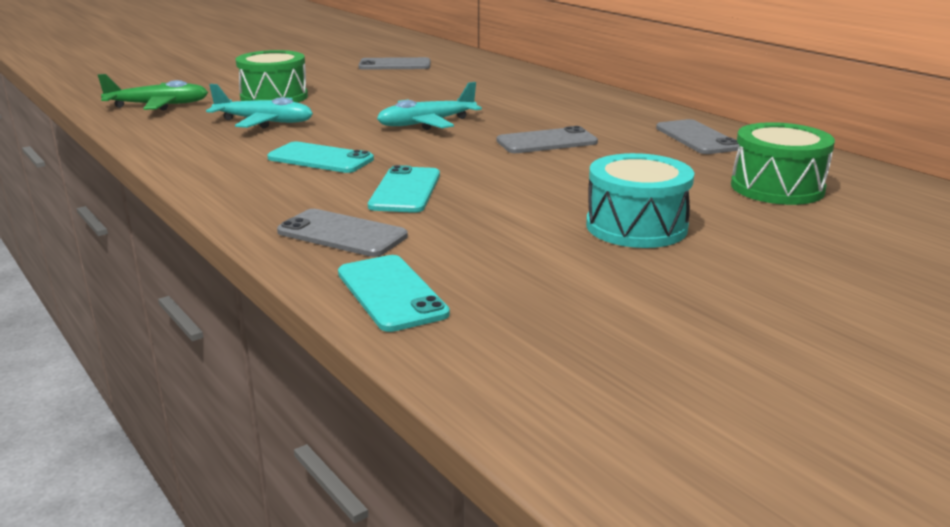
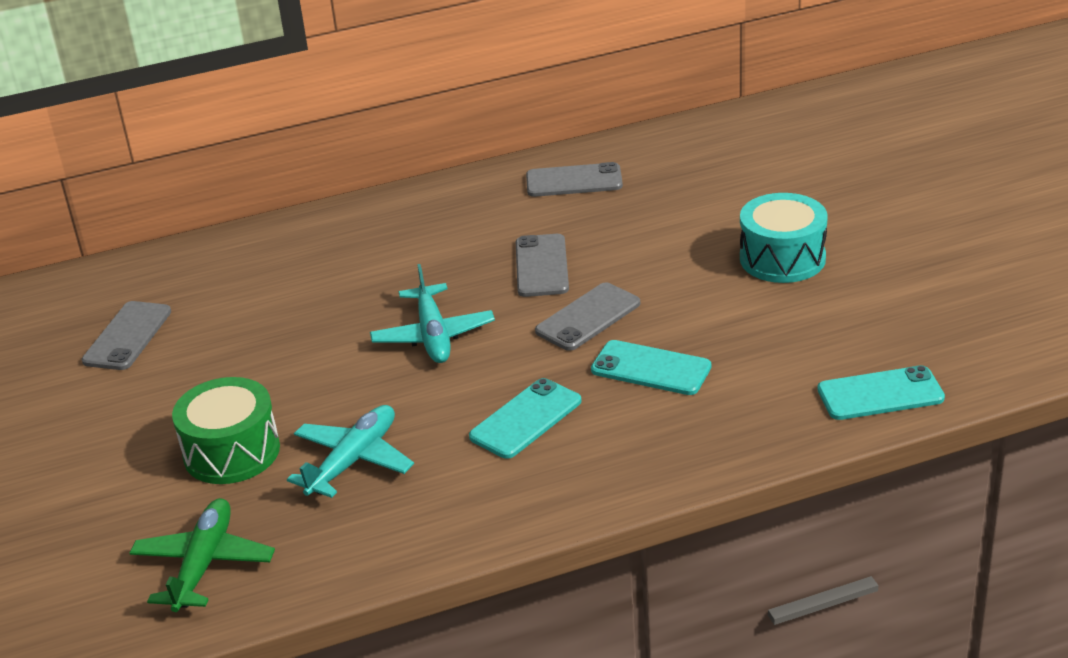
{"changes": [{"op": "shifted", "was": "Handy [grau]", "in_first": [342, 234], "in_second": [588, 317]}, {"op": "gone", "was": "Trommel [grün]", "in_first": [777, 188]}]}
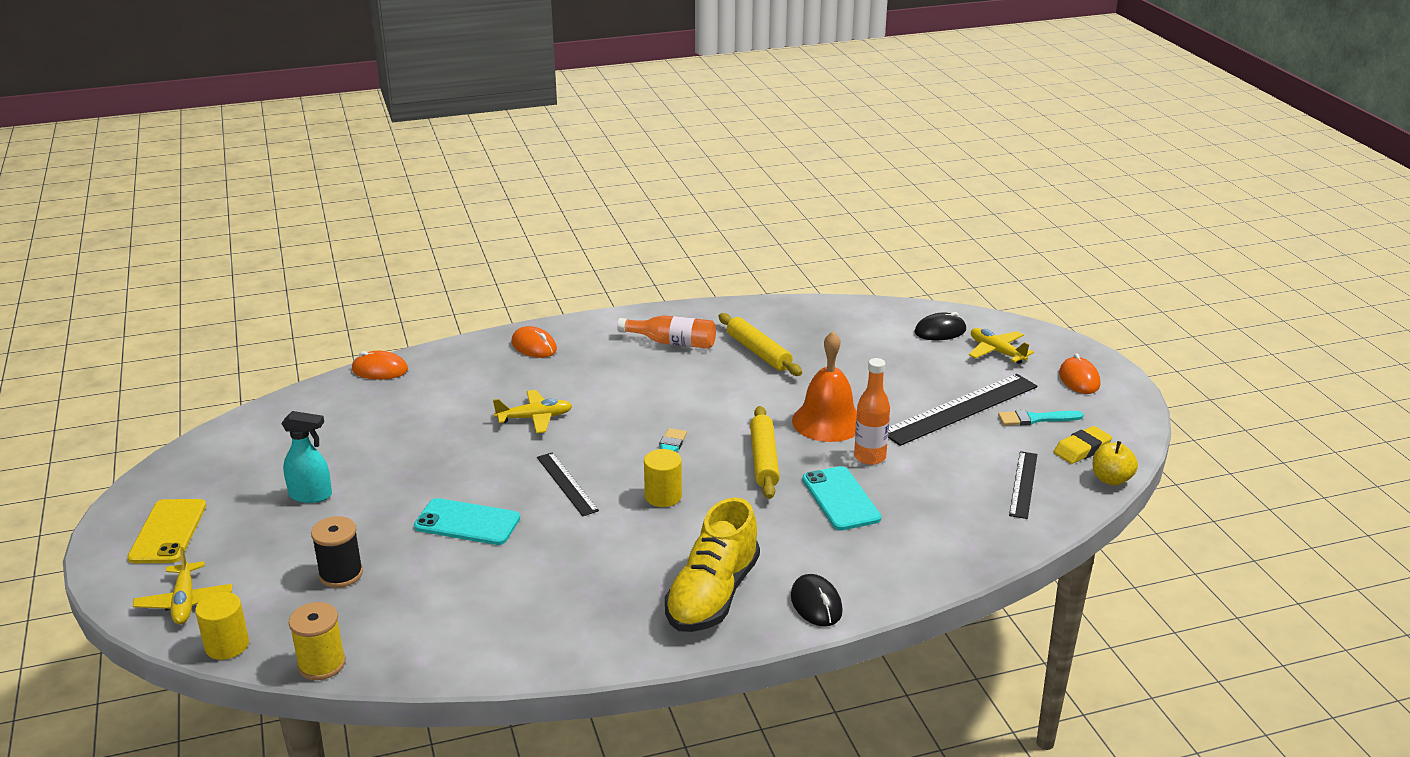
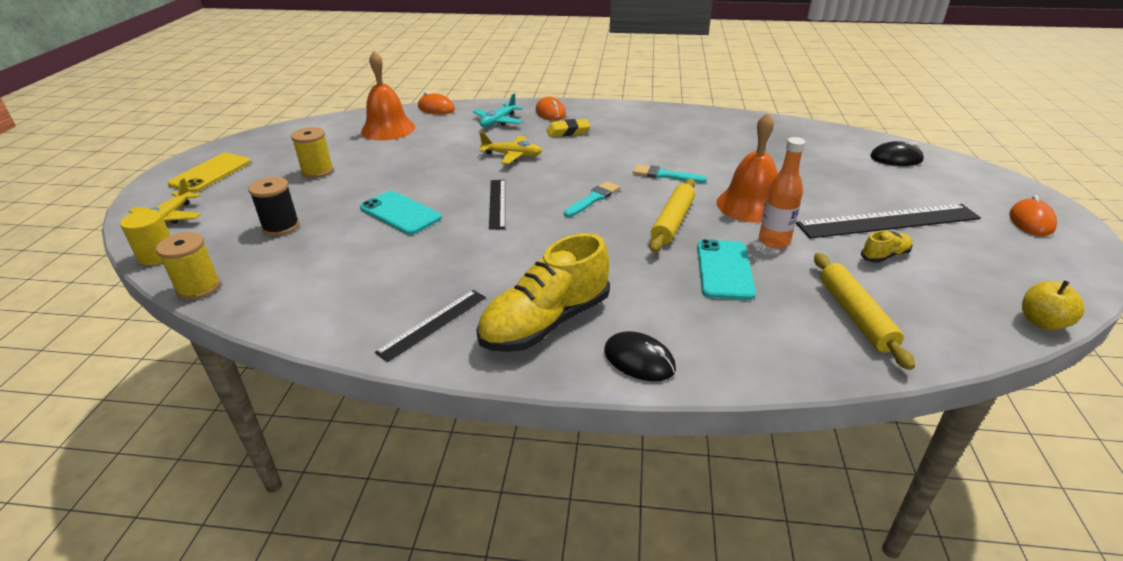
{"changes": [{"op": "swapped", "was": "Sprühflasche [türkis]", "now": "Garnrolle [gelb]", "in_first": [311, 495], "in_second": [317, 171]}, {"op": "new", "now": "Glocke [orange]", "in_second": [388, 129]}, {"op": "shifted", "was": "Lineal [schwarz]", "in_first": [1023, 484], "in_second": [433, 324]}, {"op": "new", "now": "Flugzeug [türkis]", "in_second": [498, 121]}, {"op": "shifted", "was": "Radiergummi [gelb]", "in_first": [1082, 449], "in_second": [568, 132]}, {"op": "rotated", "was": "Computermaus [schwarz]", "in_first": [816, 604], "in_second": [639, 360], "clockwise": -60}, {"op": "shifted", "was": "Pinsel [türkis]", "in_first": [1036, 419], "in_second": [665, 175]}, {"op": "shifted", "was": "Nudelholz [gelb]", "in_first": [759, 352], "in_second": [855, 315]}, {"op": "new", "now": "Schuh [gelb]", "in_second": [884, 256]}, {"op": "gone", "was": "Flasche [orange]", "in_first": [672, 342]}, {"op": "gone", "was": "Vollzylinder [gelb]", "in_first": [663, 496]}, {"op": "gone", "was": "Flugzeug [gelb]", "in_first": [996, 352]}]}
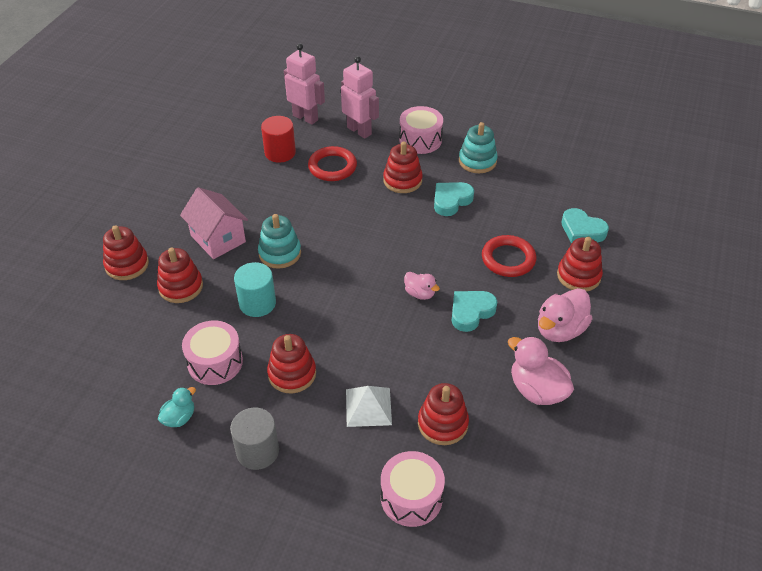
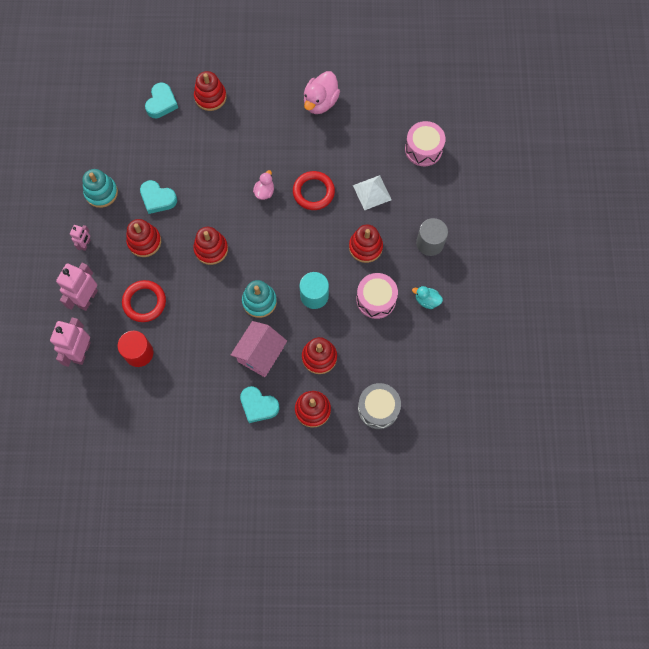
{"changes": [{"op": "swapped", "was": "Trommel [rosa]", "now": "Roboter [rosa]", "in_first": [420, 140], "in_second": [86, 244]}, {"op": "shifted", "was": "Stapelspielzeug [rot]", "in_first": [442, 424], "in_second": [211, 249]}, {"op": "shifted", "was": "Herz [türkis]", "in_first": [471, 312], "in_second": [258, 406]}, {"op": "shifted", "was": "Ring [rot]", "in_first": [508, 259], "in_second": [313, 192]}, {"op": "new", "now": "Trommel [grau]", "in_second": [378, 408]}, {"op": "gone", "was": "Ente [rosa]", "in_first": [560, 330]}]}
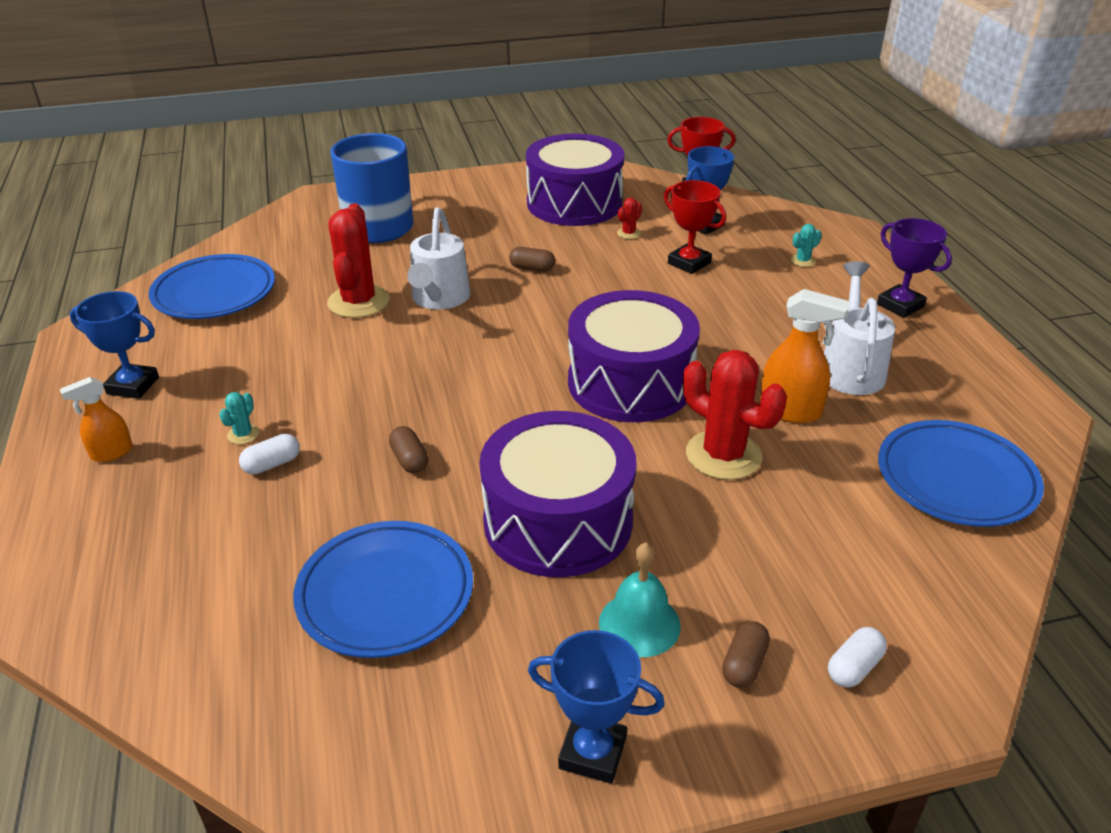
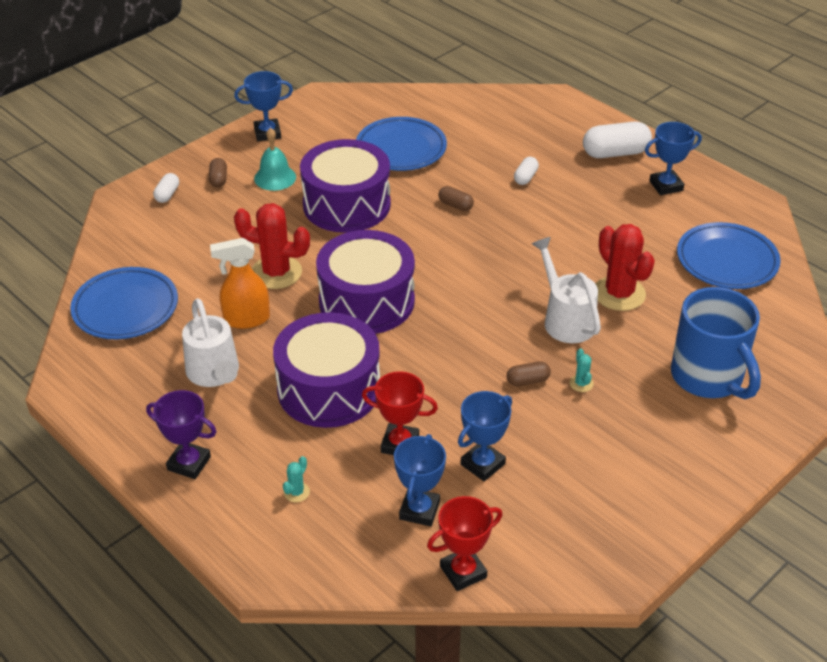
{"changes": [{"op": "shifted", "was": "Trommel [lila]", "in_first": [574, 203], "in_second": [329, 389]}, {"op": "swapped", "was": "Kaktus [rot]", "now": "Pokal [blau]", "in_first": [628, 233], "in_second": [482, 464]}, {"op": "shifted", "was": "Kaktus [türkis]", "in_first": [243, 434], "in_second": [581, 383]}, {"op": "swapped", "was": "Sprühflasche [orange]", "now": "Kapsel [weiß]", "in_first": [111, 453], "in_second": [615, 153]}]}
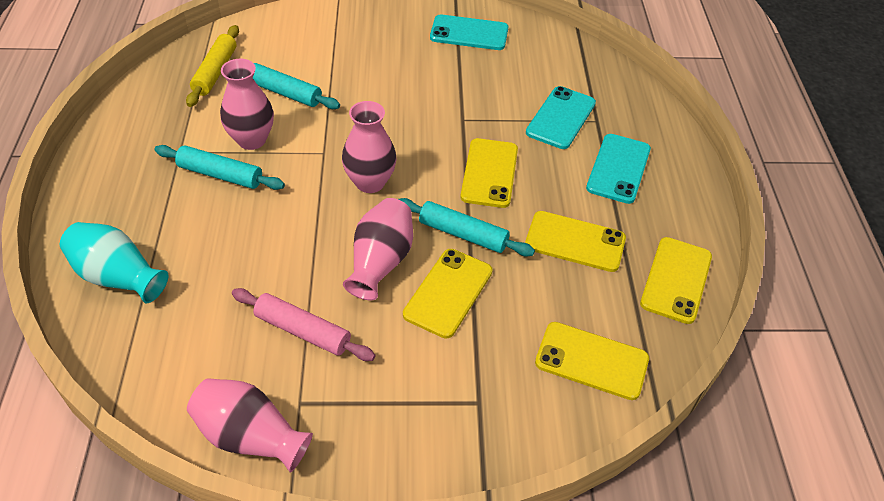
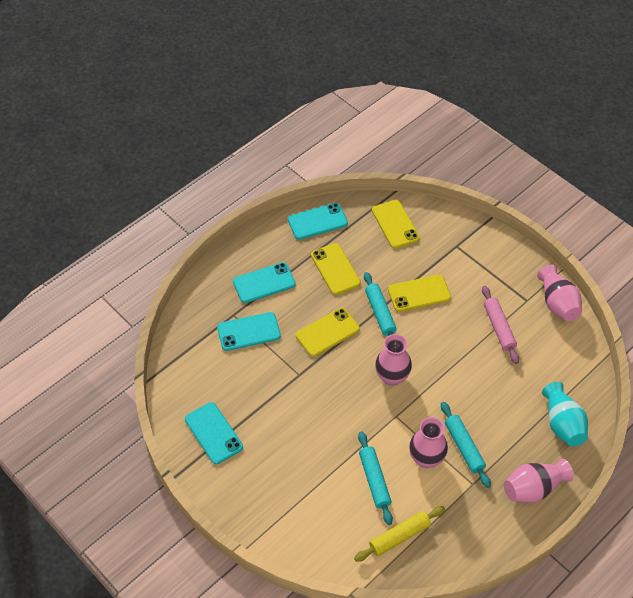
{"changes": [{"op": "repainted", "was": "Handy [gelb]", "now": "Handy [türkis]", "in_first": [676, 280], "in_second": [317, 221]}, {"op": "shifted", "was": "Vase [rosa]", "in_first": [380, 262], "in_second": [533, 488]}]}
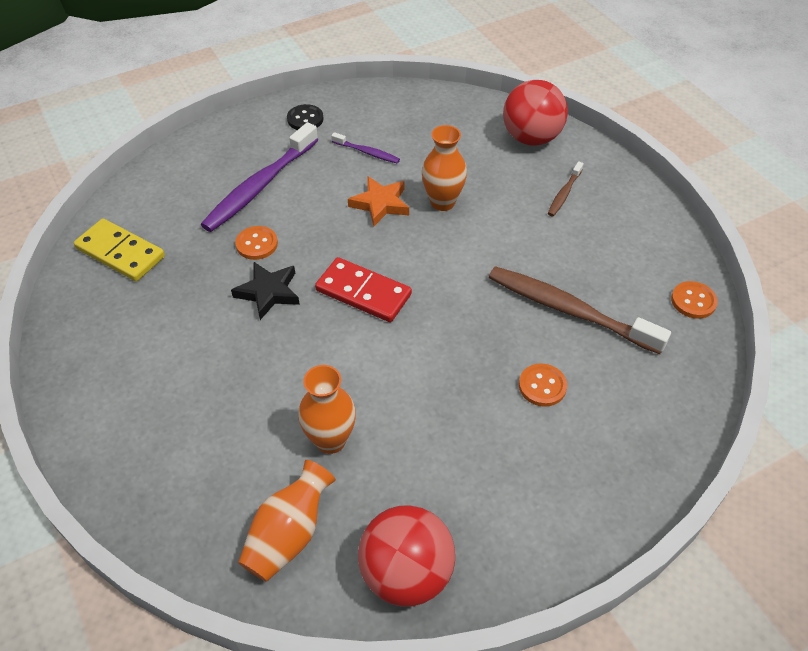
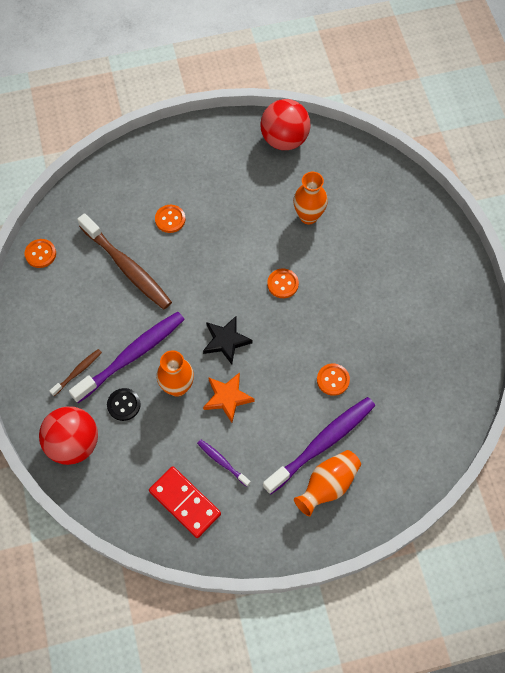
{"changes": [{"op": "new", "now": "Zahnbürste [lila]", "in_second": [131, 356]}, {"op": "shifted", "was": "Knopf [schwarz]", "in_first": [305, 119], "in_second": [124, 405]}, {"op": "shifted", "was": "Dominostein [rot]", "in_first": [363, 293], "in_second": [185, 502]}, {"op": "shifted", "was": "Stern [schwarz]", "in_first": [268, 292], "in_second": [226, 341]}, {"op": "new", "now": "Knopf [orange]", "in_second": [282, 284]}, {"op": "shifted", "was": "Vase [orange]", "in_first": [289, 534], "in_second": [328, 485]}, {"op": "gone", "was": "Dominostein [gelb]", "in_first": [120, 252]}]}
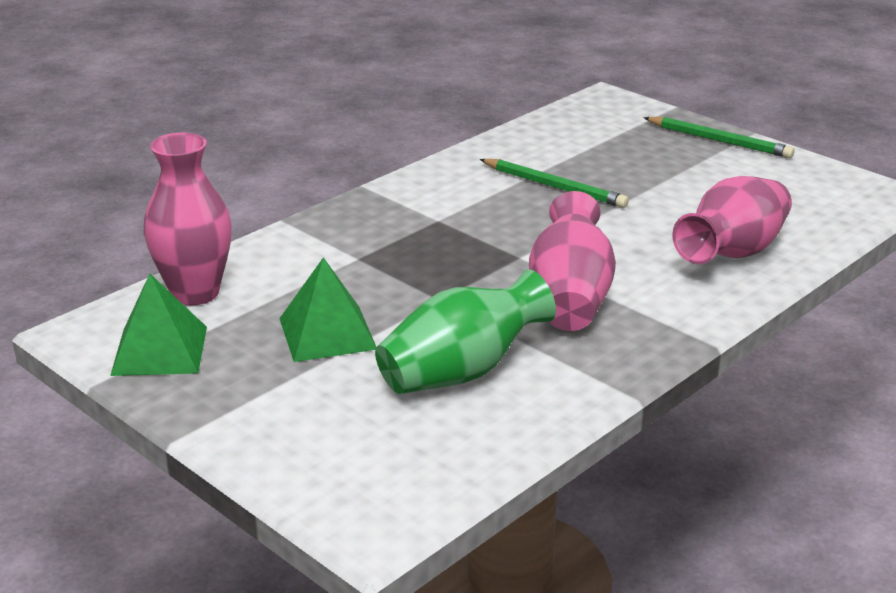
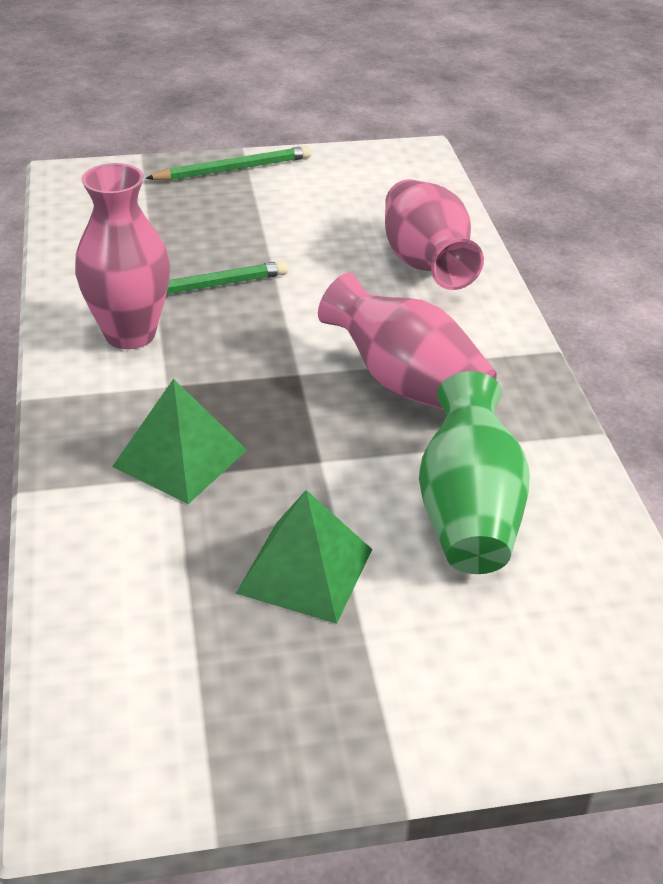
{"changes": [{"op": "shifted", "was": "Vase [rosa]", "in_first": [195, 293], "in_second": [130, 334]}, {"op": "shifted", "was": "Pyramide [grün]", "in_first": [160, 350], "in_second": [180, 458]}]}
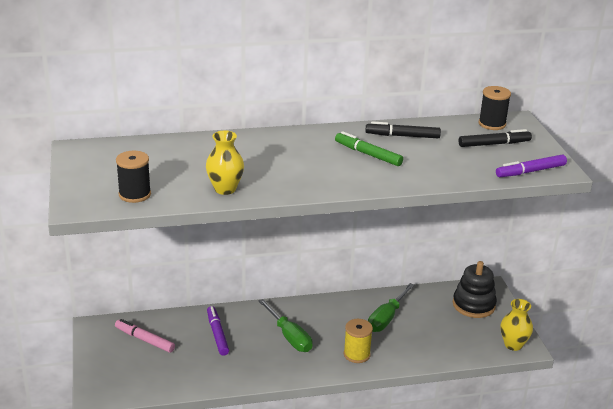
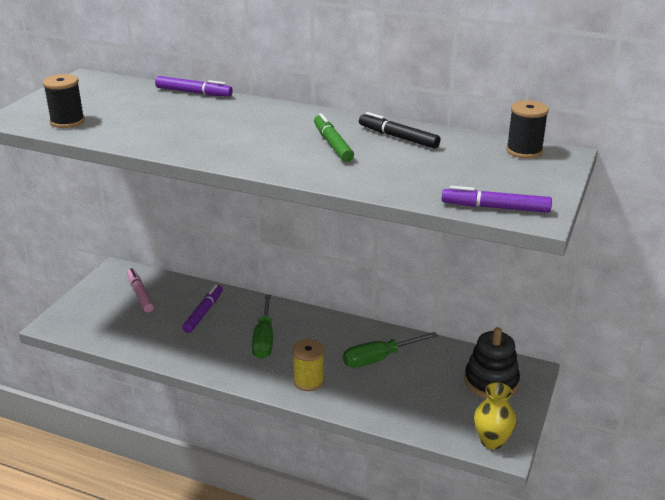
{"changes": [{"op": "new", "now": "Filzstift [lila]", "in_second": [193, 93]}, {"op": "gone", "was": "Vase [gelb]", "in_first": [225, 189]}, {"op": "gone", "was": "Filzstift [schwarz]", "in_first": [494, 144]}]}
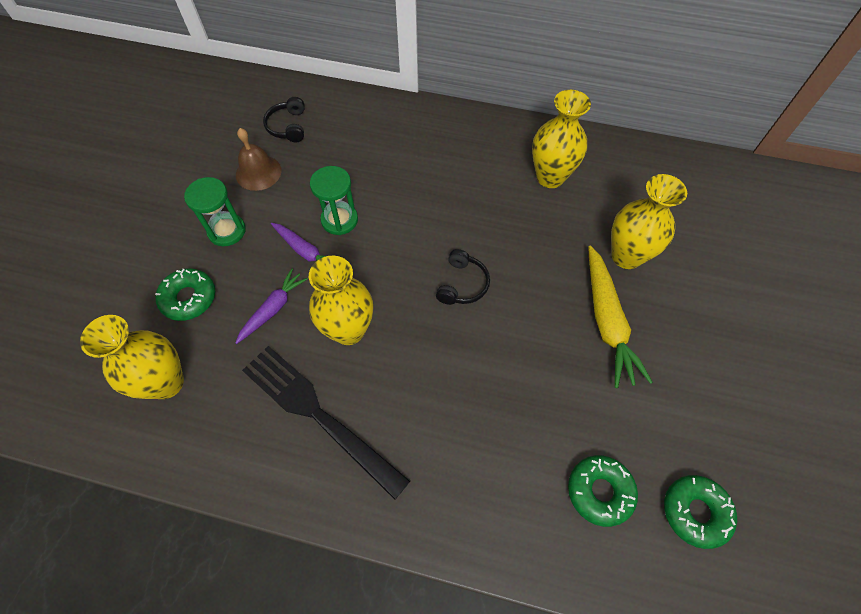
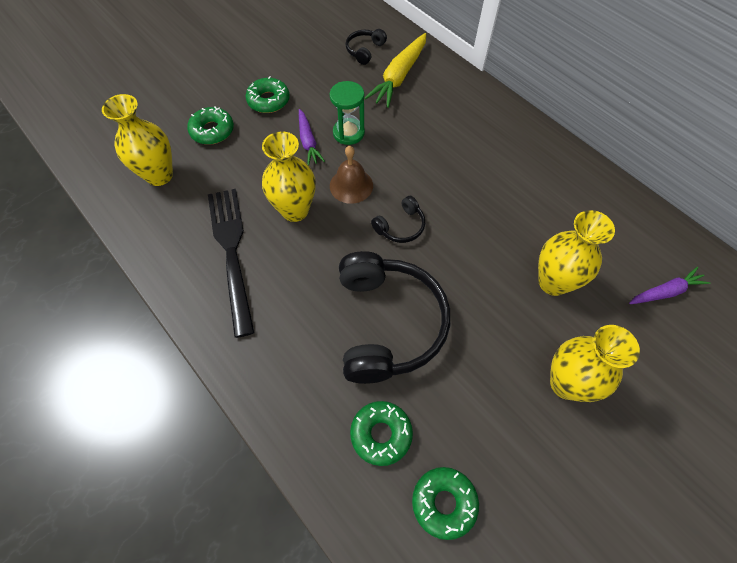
{"changes": [{"op": "swapped", "was": "Sanduhr [grün]", "now": "Donut [grün]", "in_first": [227, 231], "in_second": [268, 100]}, {"op": "shifted", "was": "Glocke [braun]", "in_first": [258, 172], "in_second": [351, 185]}, {"op": "new", "now": "Kopfhörer [schwarz]", "in_second": [387, 323]}, {"op": "shifted", "was": "Karotte [gelb]", "in_first": [607, 321], "in_second": [399, 77]}, {"op": "shifted", "was": "Vase [gelb]", "in_first": [550, 177], "in_second": [566, 383]}, {"op": "shifted", "was": "Karotte [lila]", "in_first": [273, 309], "in_second": [665, 292]}]}
